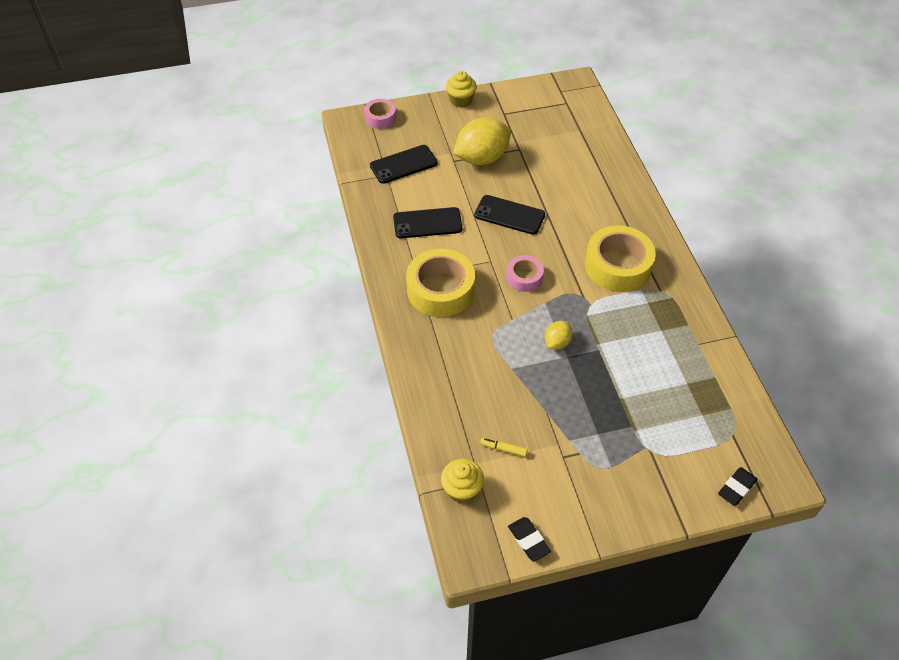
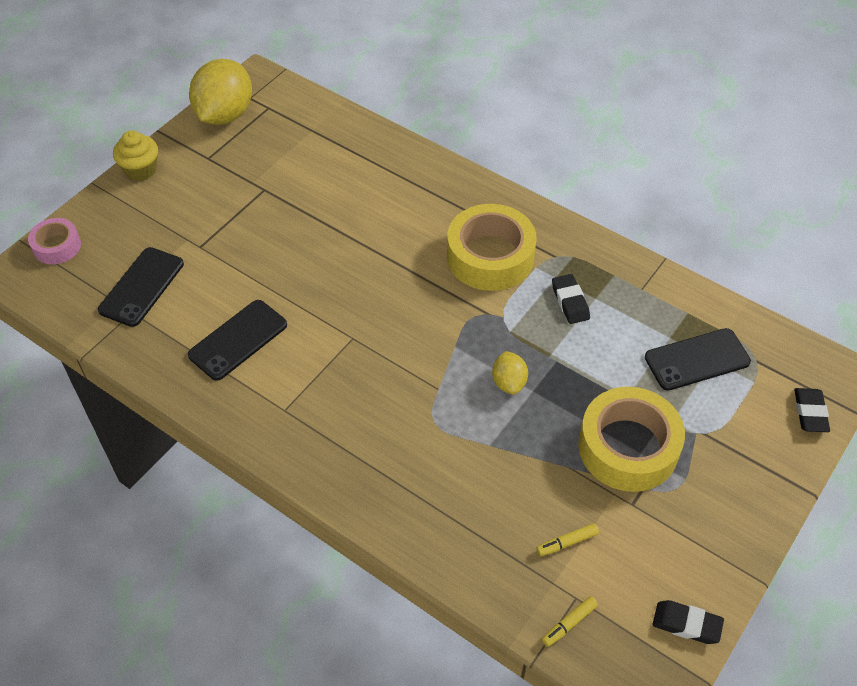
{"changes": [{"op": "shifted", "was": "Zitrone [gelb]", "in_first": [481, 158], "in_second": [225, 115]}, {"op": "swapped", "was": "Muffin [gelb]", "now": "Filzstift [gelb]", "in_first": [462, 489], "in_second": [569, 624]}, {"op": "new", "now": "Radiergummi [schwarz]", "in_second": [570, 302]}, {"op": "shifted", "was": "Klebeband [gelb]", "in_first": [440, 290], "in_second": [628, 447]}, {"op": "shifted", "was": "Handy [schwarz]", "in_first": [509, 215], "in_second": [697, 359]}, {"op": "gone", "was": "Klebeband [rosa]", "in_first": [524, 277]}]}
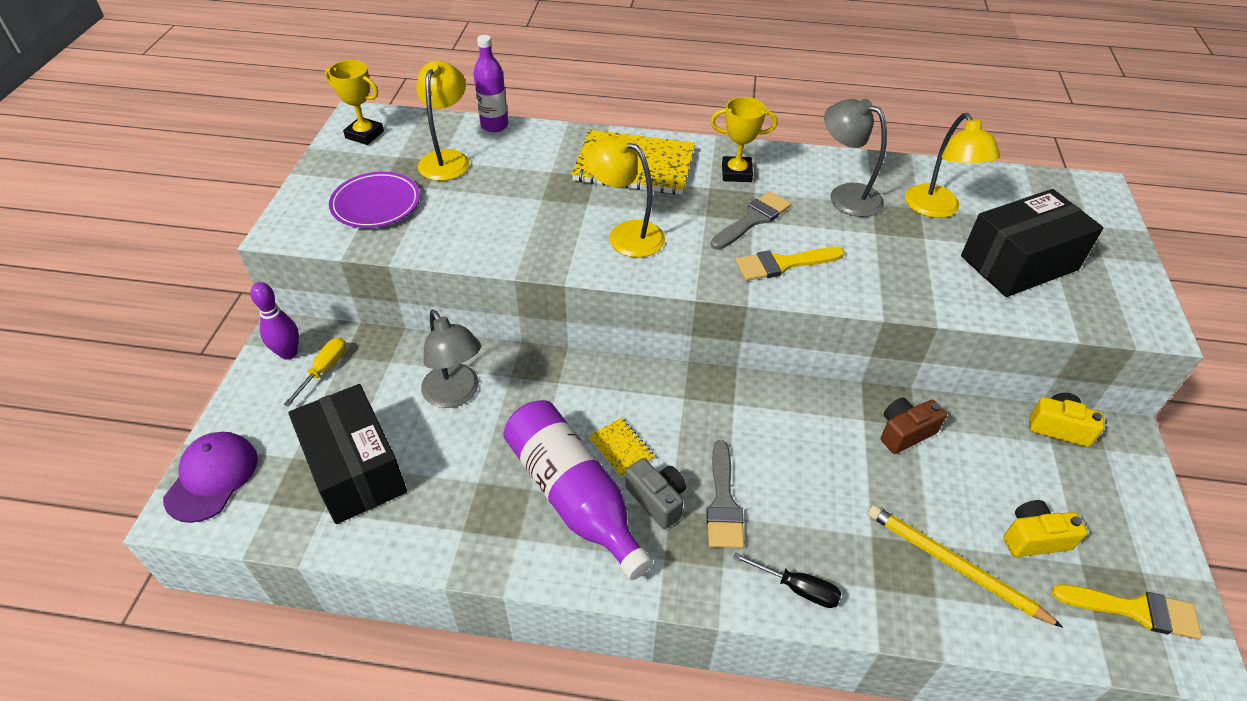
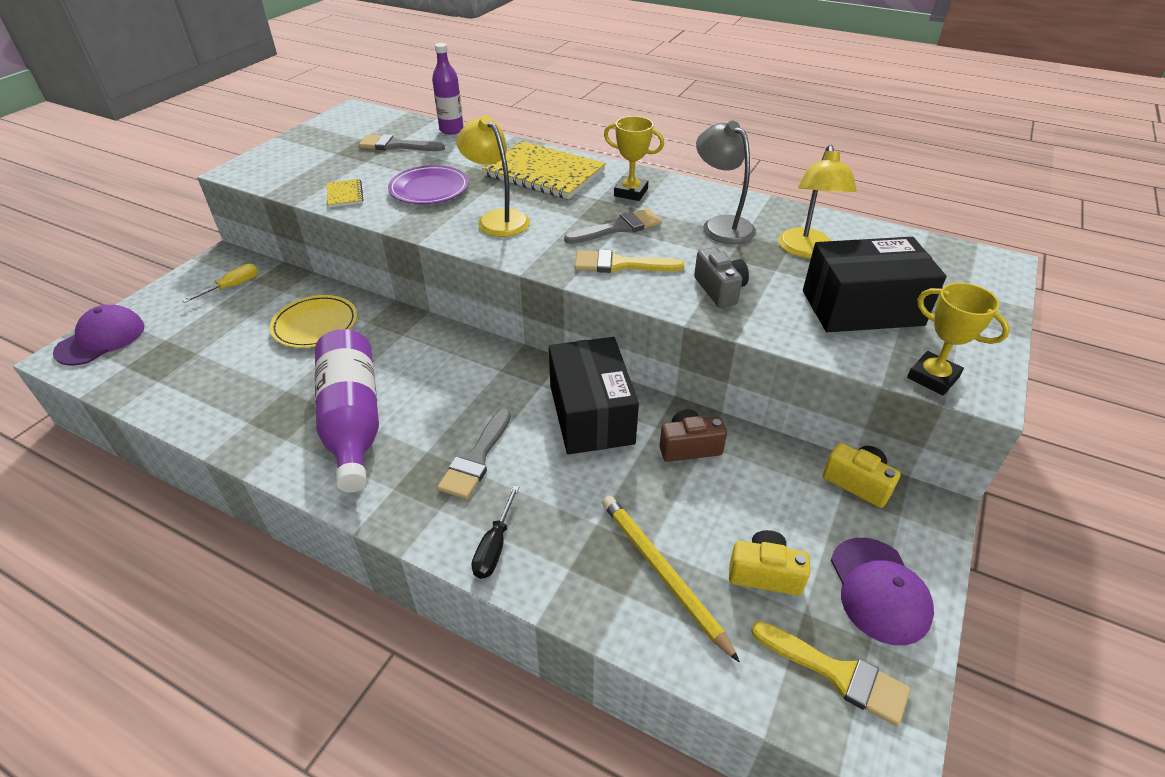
{"changes": [{"op": "swapped", "was": "Lampe [grau]", "now": "Teller [gelb]", "in_first": [456, 394], "in_second": [315, 325]}, {"op": "shifted", "was": "Notizbuch [gelb]", "in_first": [621, 448], "in_second": [345, 194]}, {"op": "swapped", "was": "Lampe [gelb]", "now": "Pinsel [grau]", "in_first": [447, 159], "in_second": [396, 146]}, {"op": "shifted", "was": "Teller [lila]", "in_first": [376, 204], "in_second": [429, 189]}, {"op": "rotated", "was": "Schraubenzieher [schwarz]", "in_first": [797, 588], "in_second": [494, 547], "clockwise": 60}, {"op": "shifted", "was": "Schachtel [schwarz]", "in_first": [355, 469], "in_second": [591, 414]}, {"op": "shifted", "was": "Kamera [grau]", "in_first": [657, 500], "in_second": [720, 290]}, {"op": "new", "now": "Kappe [lila]", "in_second": [879, 590]}, {"op": "shifted", "was": "Pokal [gelb]", "in_first": [364, 135], "in_second": [932, 377]}, {"op": "gone", "was": "Bowlingkegel [lila]", "in_first": [288, 353]}]}
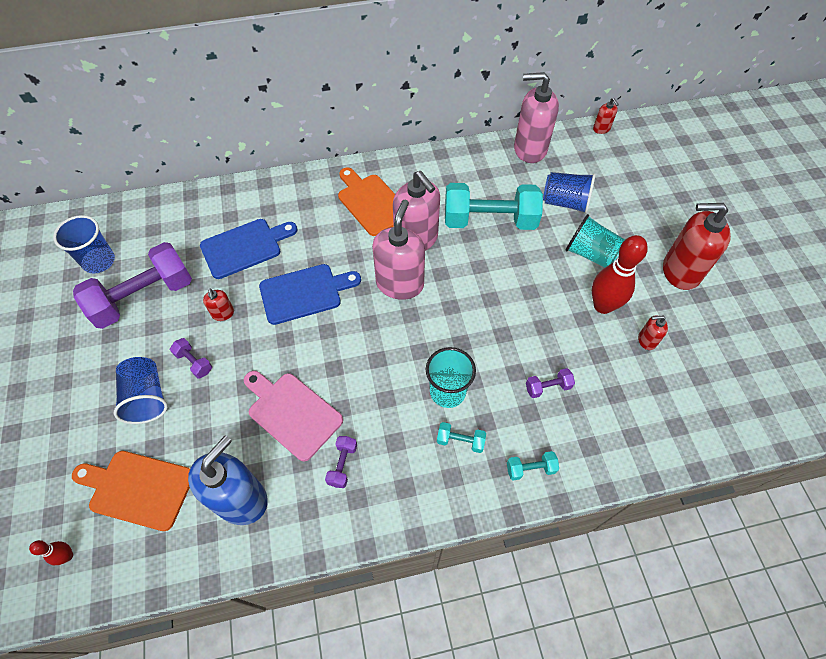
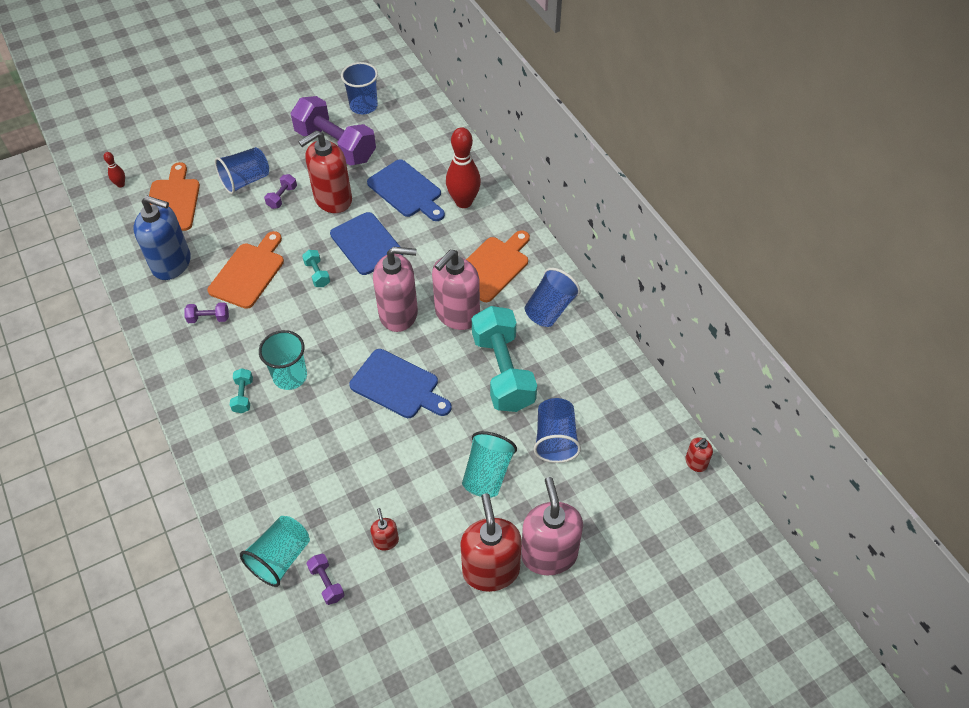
{"changes": [{"op": "repainted", "was": "Schneidebrett [rosa]", "now": "Schneidebrett [orange]", "in_first": [292, 413], "in_second": [249, 272]}, {"op": "new", "now": "Becher [türkis]", "in_second": [280, 558]}, {"op": "scaled", "was": "Seifenspender [rot]", "in_first": [223, 314], "in_second": [333, 199], "ratio": 2.22}, {"op": "shifted", "was": "Hantel [türkis]", "in_first": [530, 469], "in_second": [317, 274]}, {"op": "shifted", "was": "Hantel [lila]", "in_first": [548, 387], "in_second": [327, 583]}, {"op": "new", "now": "Schneidebrett [blau]", "in_second": [398, 386]}, {"op": "shifted", "was": "Bowlingkegel [rot]", "in_first": [603, 306], "in_second": [464, 202]}, {"op": "shifted", "was": "Seifenspender [rosa]", "in_first": [529, 149], "in_second": [549, 554]}, {"op": "new", "now": "Becher [blau]", "in_second": [550, 309]}]}
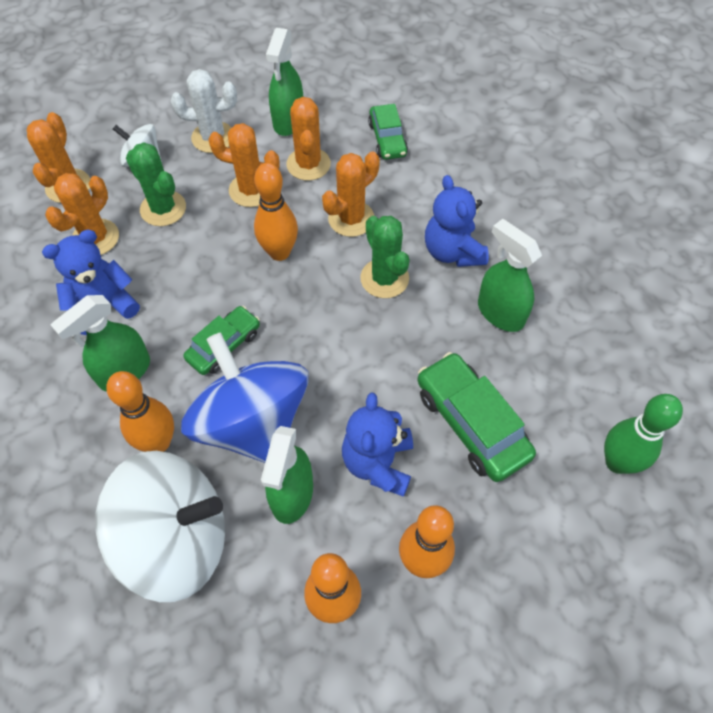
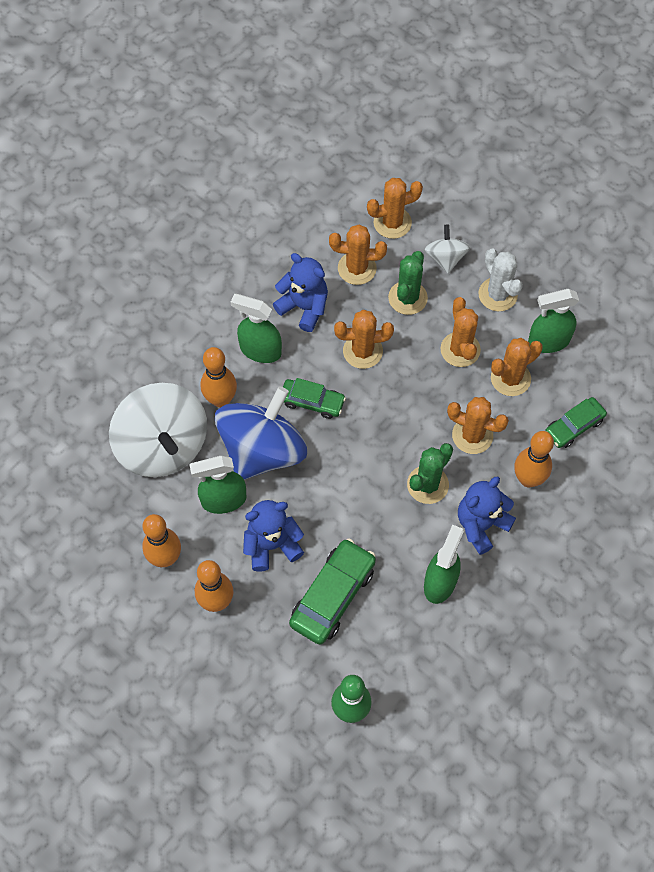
{"changes": [{"op": "new", "now": "Kaktus [orange]", "in_second": [362, 351]}, {"op": "shifted", "was": "Bowlingkegel [orange]", "in_first": [279, 252], "in_second": [528, 479]}]}
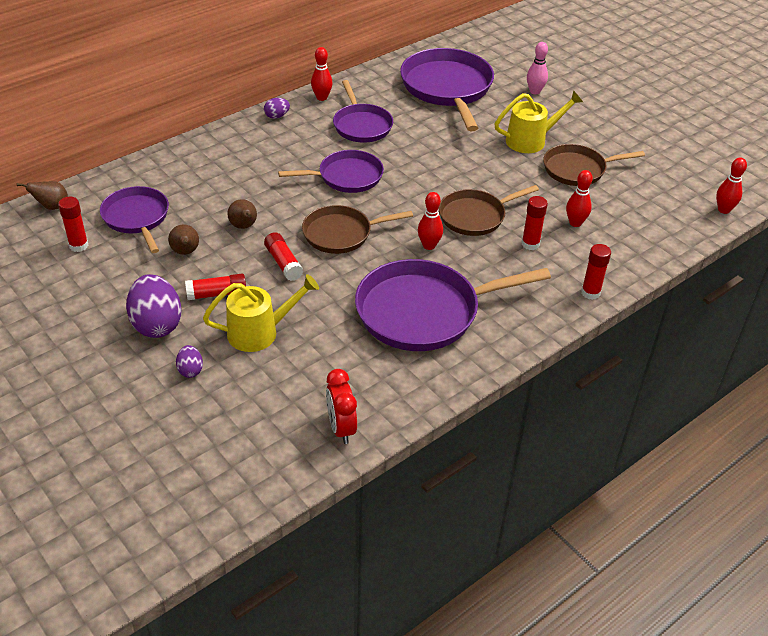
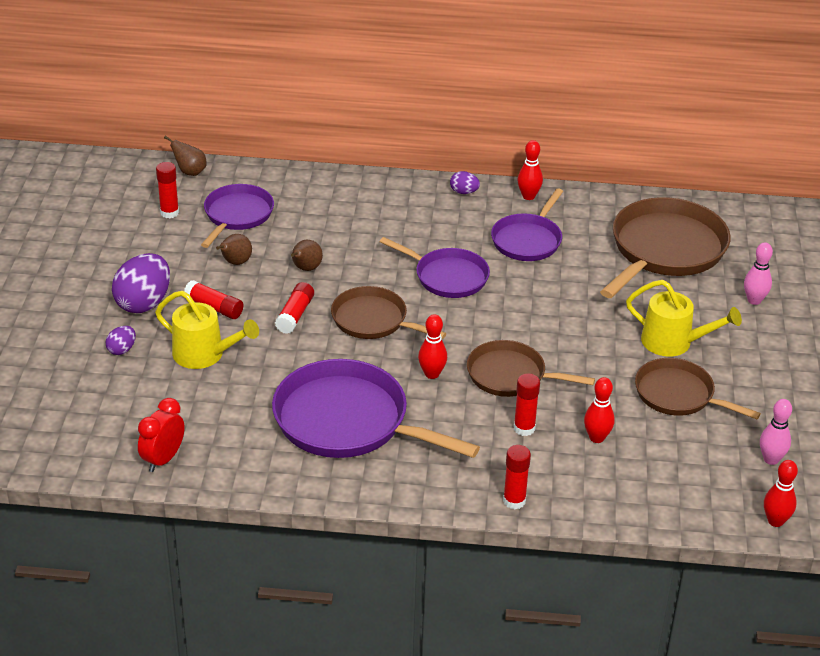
{"changes": [{"op": "repainted", "was": "Pfanne [lila]", "now": "Pfanne [braun]", "in_first": [447, 88], "in_second": [665, 250]}, {"op": "new", "now": "Bowlingkegel [rosa]", "in_second": [771, 459]}]}
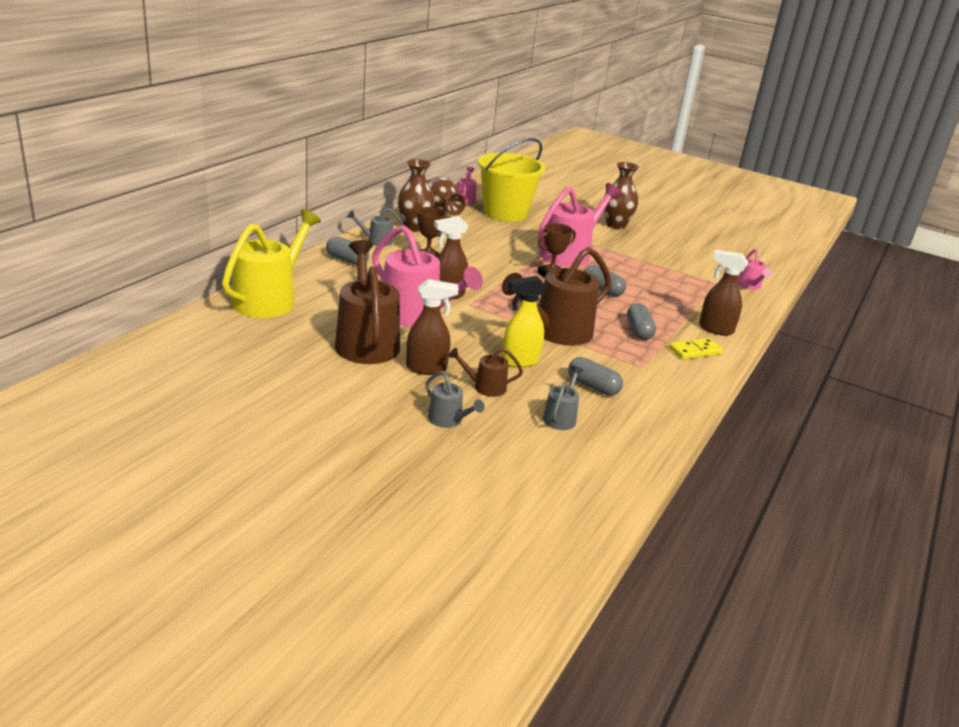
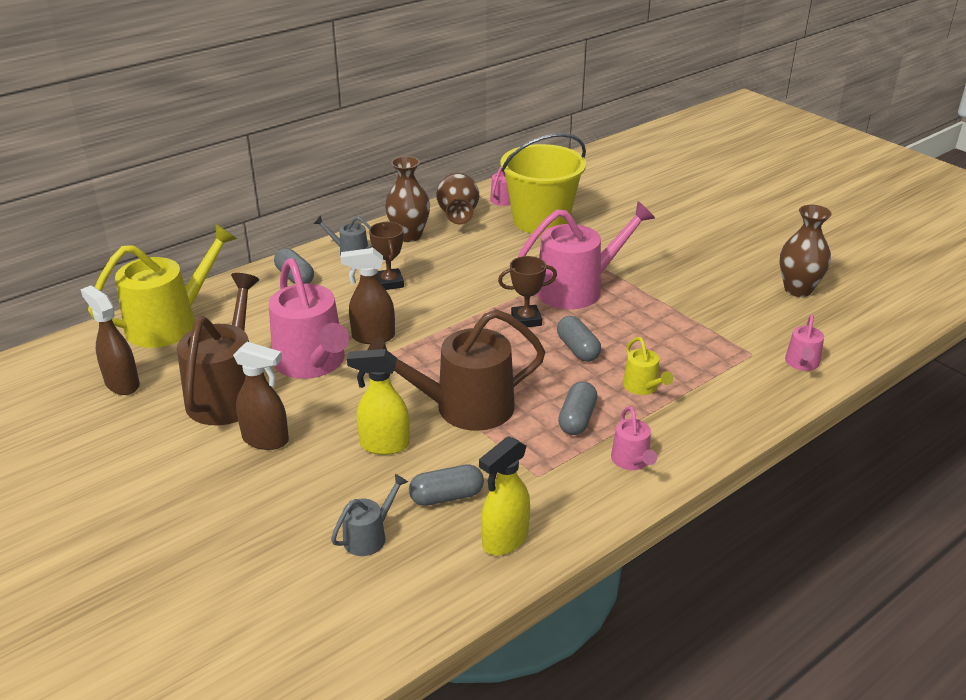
{"changes": [{"op": "shifted", "was": "Sprühflasche [braun]", "in_first": [715, 329], "in_second": [122, 384]}, {"op": "rotated", "was": "Kapsel [grau]", "in_first": [593, 386], "in_second": [446, 496], "clockwise": -75}, {"op": "new", "now": "Sprühflasche [gelb]", "in_second": [504, 540]}, {"op": "swapped", "was": "Dominostein [gelb]", "now": "Gießkanne [rosa]", "in_first": [695, 351], "in_second": [631, 461]}, {"op": "new", "now": "Gießkanne [gelb]", "in_second": [643, 387]}, {"op": "shifted", "was": "Vase [braun]", "in_first": [616, 225], "in_second": [798, 289]}, {"op": "gone", "was": "Gießkanne [grau]", "in_first": [448, 420]}, {"op": "gone", "was": "Gießkanne [braun]", "in_first": [485, 387]}]}
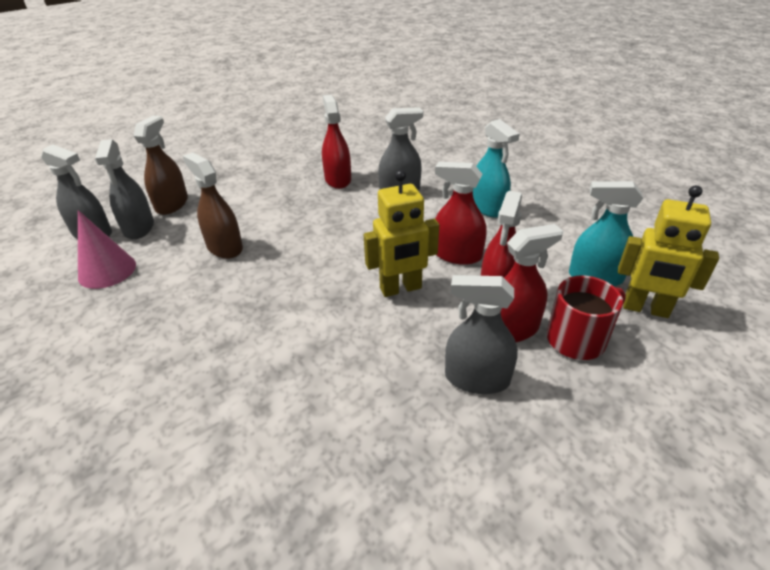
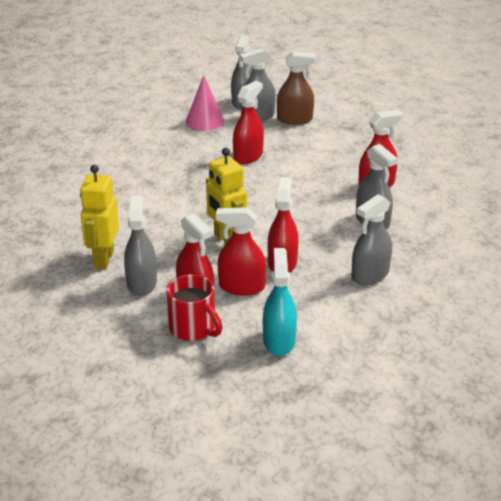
{"changes": [{"op": "shifted", "was": "Roboter [gelb]", "in_first": [645, 309], "in_second": [103, 259]}, {"op": "repainted", "was": "Sprühflasche [braun]", "now": "Sprühflasche [rot]", "in_first": [224, 247], "in_second": [248, 156]}, {"op": "repainted", "was": "Sprühflasche [türkis]", "now": "Sprühflasche [grau]", "in_first": [488, 207], "in_second": [370, 275]}]}
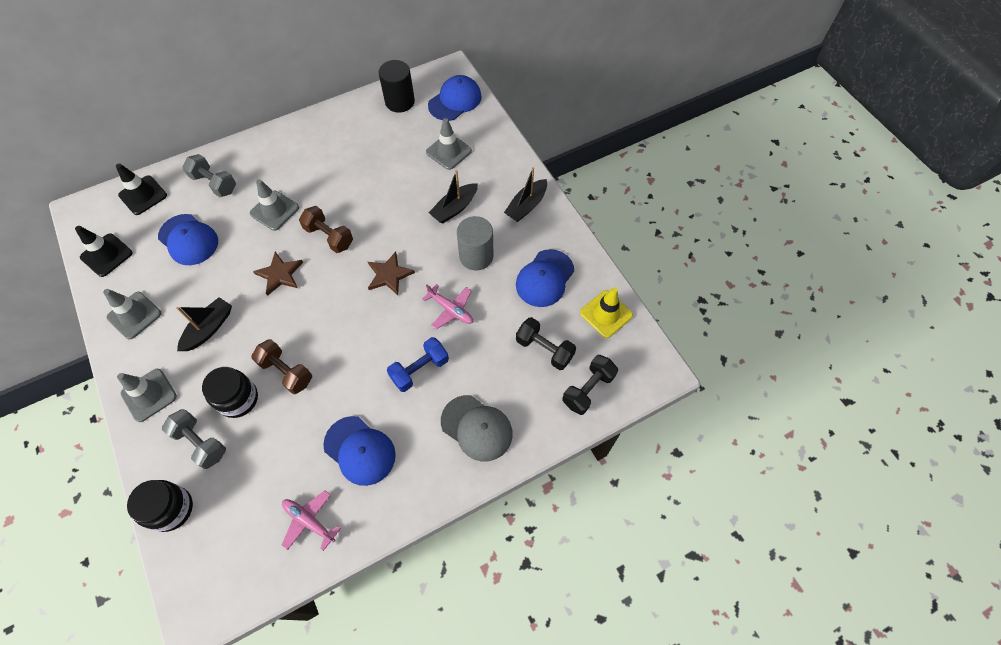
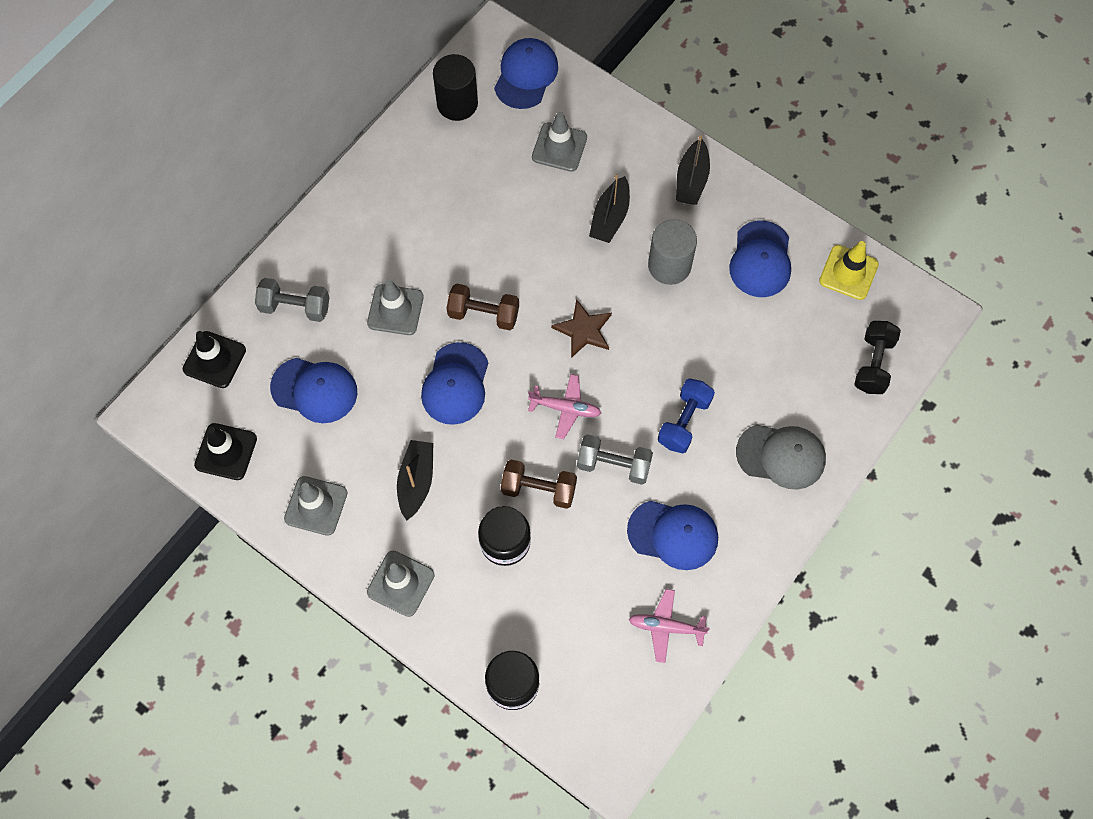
{"changes": [{"op": "swapped", "was": "Stern [braun]", "now": "Kappe [blau]", "in_first": [280, 274], "in_second": [455, 384]}, {"op": "shifted", "was": "Flugzeug [rosa]", "in_first": [451, 310], "in_second": [565, 408]}, {"op": "shifted", "was": "Hantel [grau]", "in_first": [201, 443], "in_second": [613, 465]}, {"op": "gone", "was": "Hantel [schwarz]", "in_first": [544, 349]}]}
